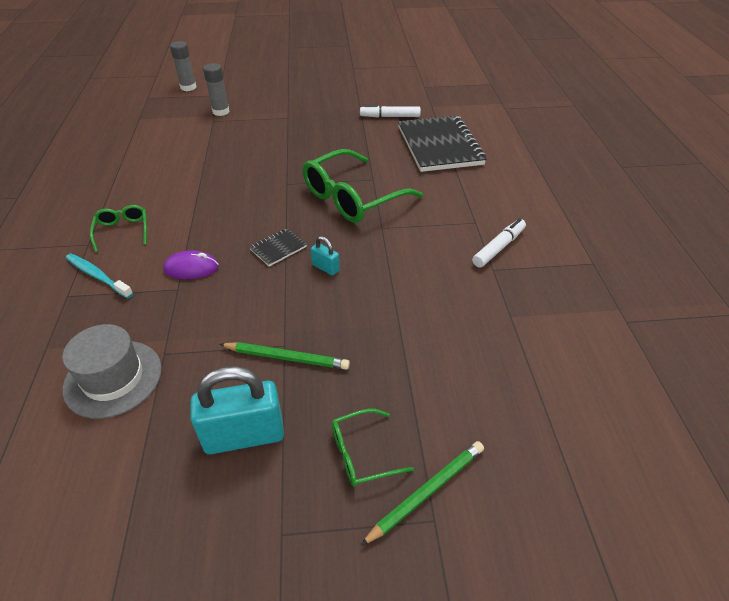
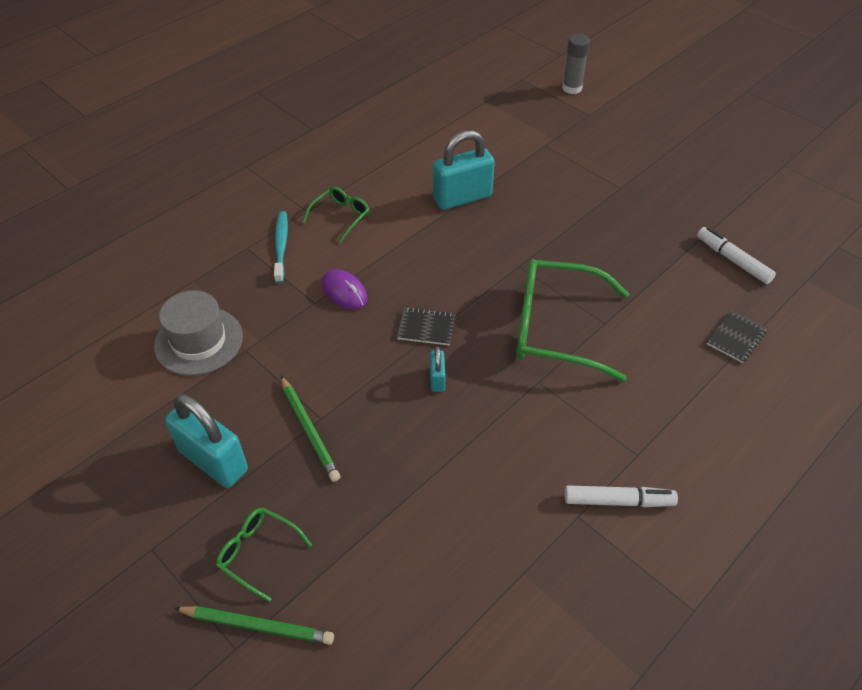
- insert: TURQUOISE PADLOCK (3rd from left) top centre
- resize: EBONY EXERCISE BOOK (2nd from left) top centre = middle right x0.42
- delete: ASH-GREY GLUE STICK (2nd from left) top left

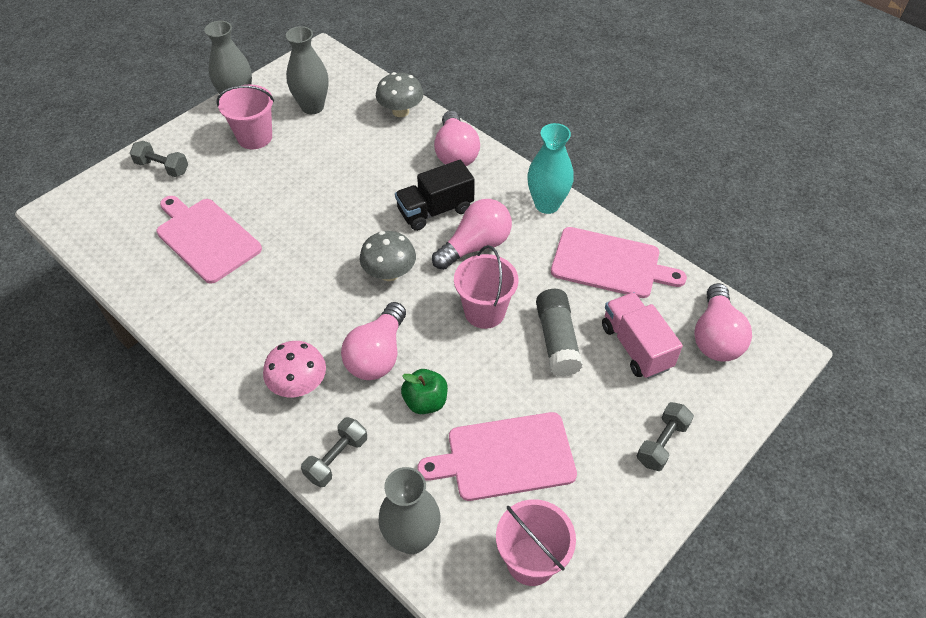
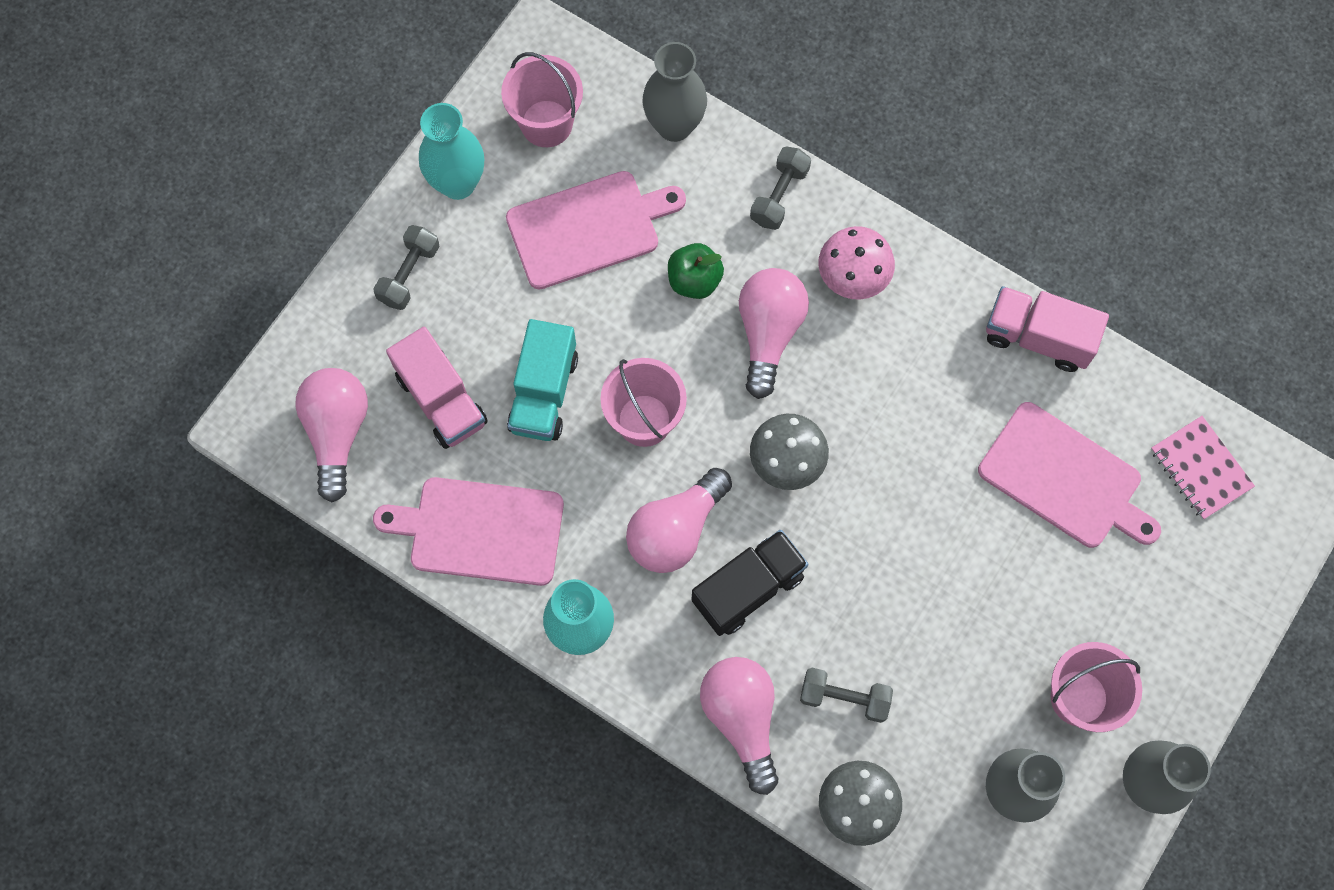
- insert: TURQUOISE VASE (1st from left) top centre
- replace: ASH-GREY GLUE STICK centre to TURQUOISE LORRY centre
- move: ASH-GREY DUMBBELL (1st from left in the first image) top left to ASH-GREY DUMBBELL (3rd from left) bottom centre
- insert: PINK LORRY (2nd from left) middle right
- insert: PINK EXERCISE BOOK middle right

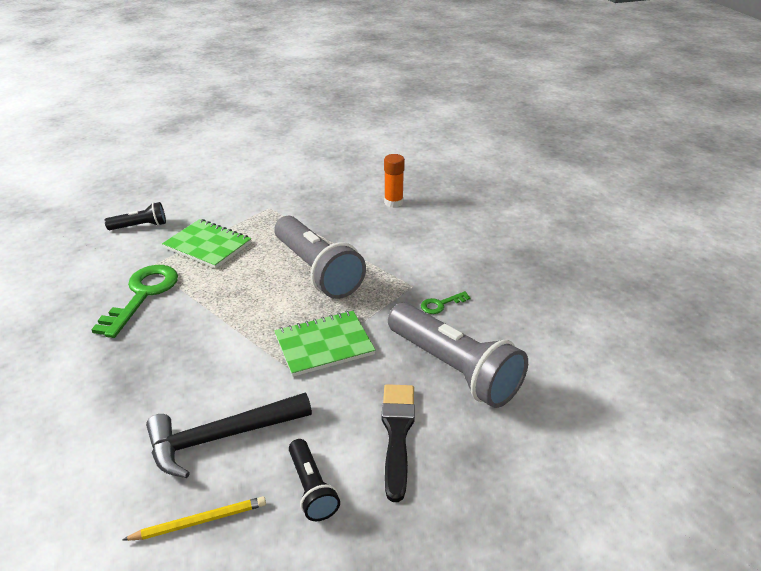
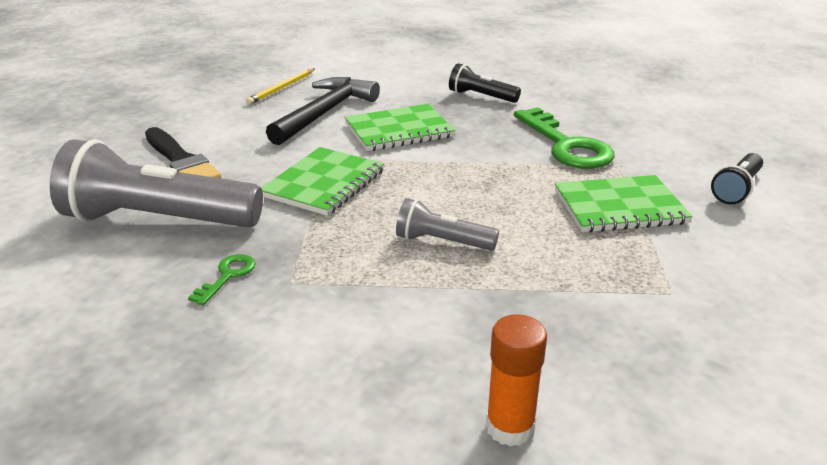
- insert: GREEN EXERCISE BOOK (2nd from left) top centre
- resize: ASH-GREY FLASHLIGHT (1st from left in the first image) centre = centre x0.49
- move: EBONY FLASHLIGHT (2nd from left in the first image) bottom centre to EBONY FLASHLIGHT (1st from left) top centre

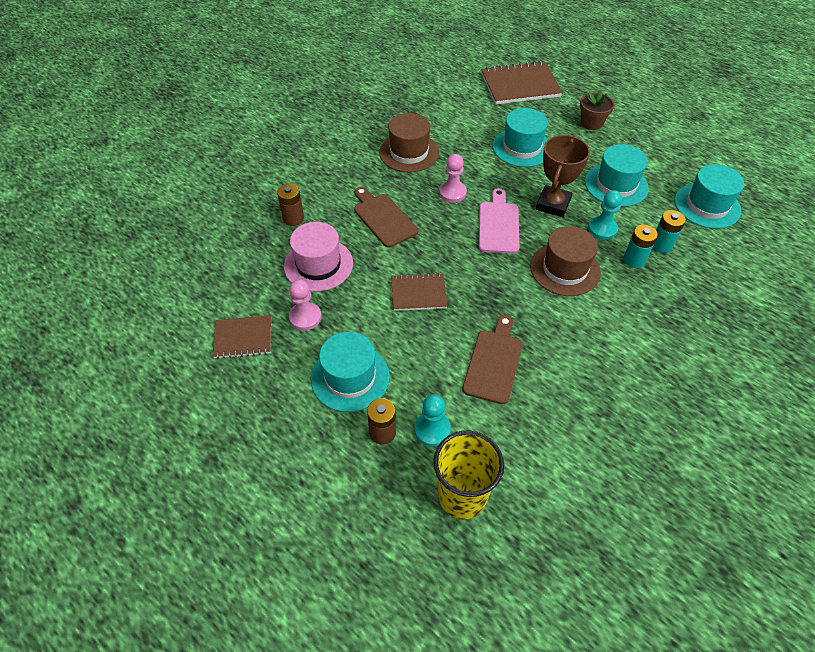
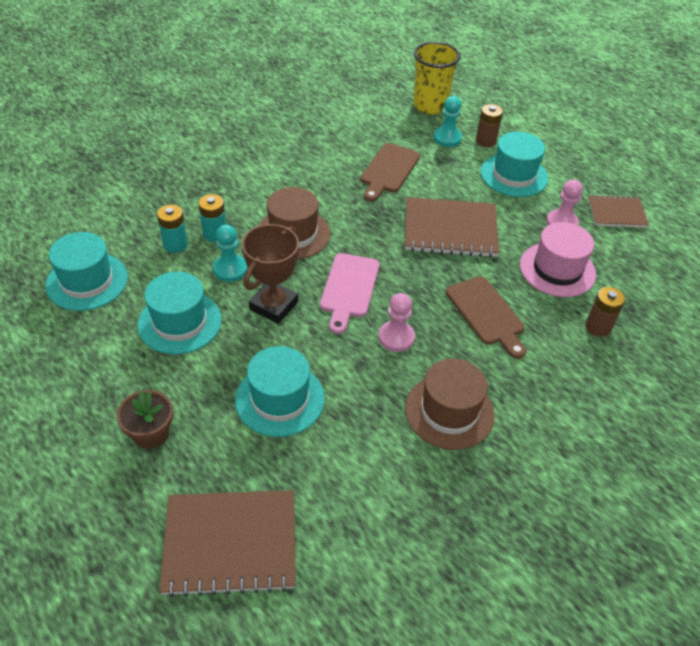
- resize: DARK BROWN EXERCISE BOOK (2nd from left) centre = centre x1.69

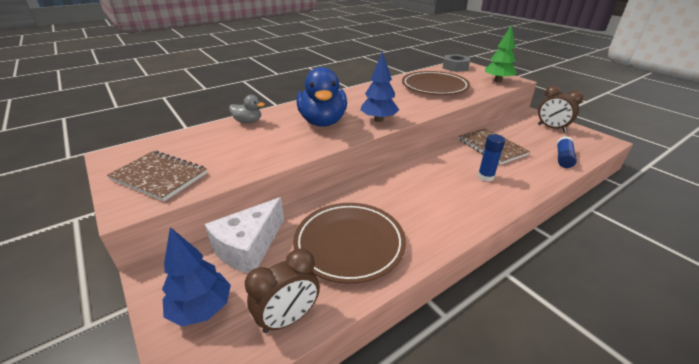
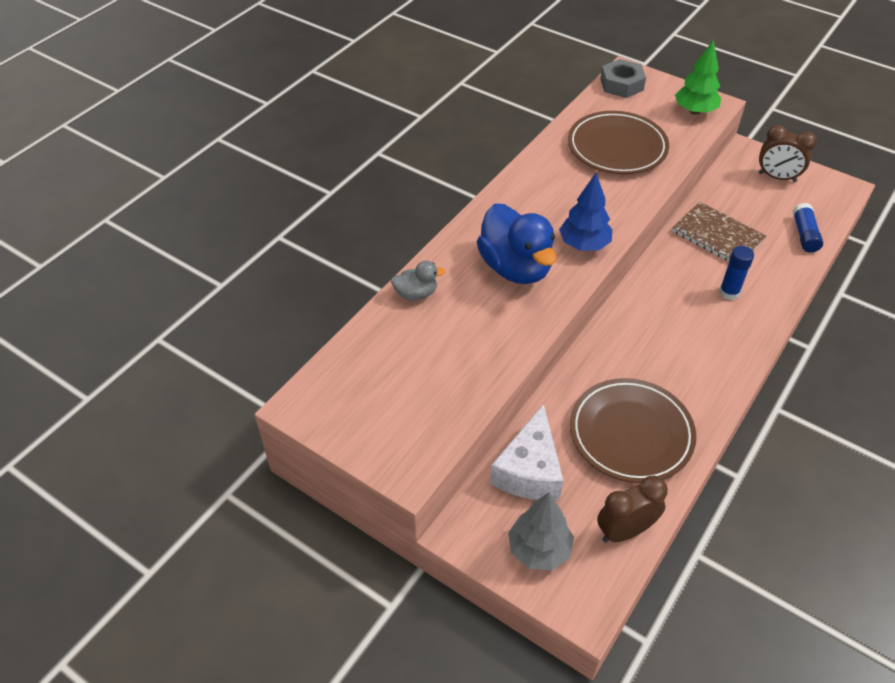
- recolor: COBALT TREE (1st from left) bottom left to ASH-GREY TREE bottom centre
- rotate: DARK BROWN CLOCK (1st from left) bottom centre = bottom right 150 degrees counterclockwise
- delete: DARK BROWN EXERCISE BOOK (1st from left) middle left

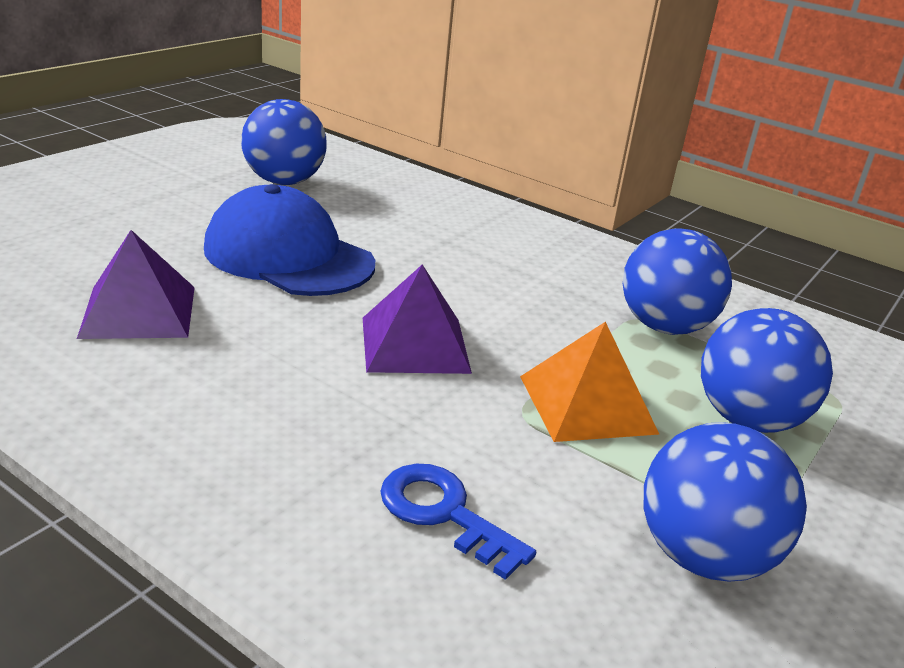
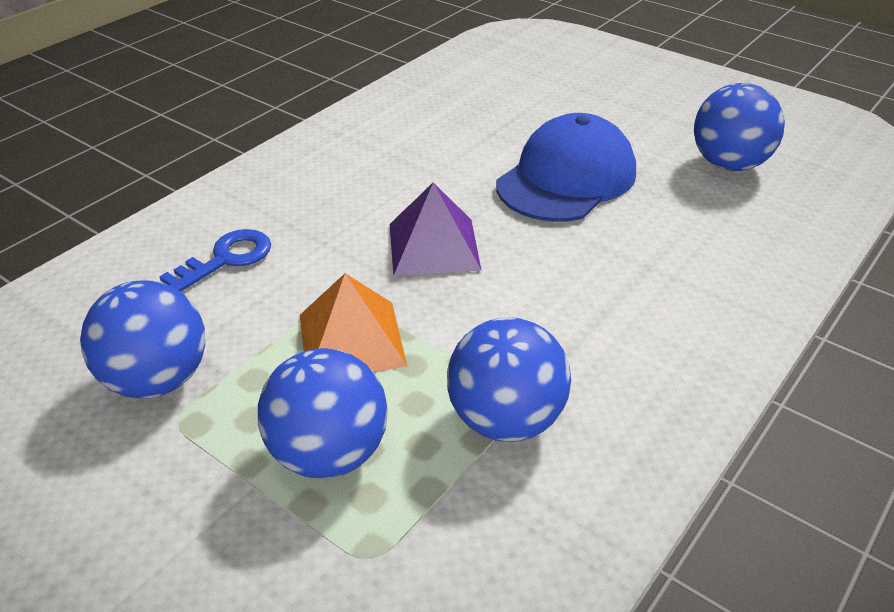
- delete: VIOLET PYRAMID SHAPE (1st from left) middle left

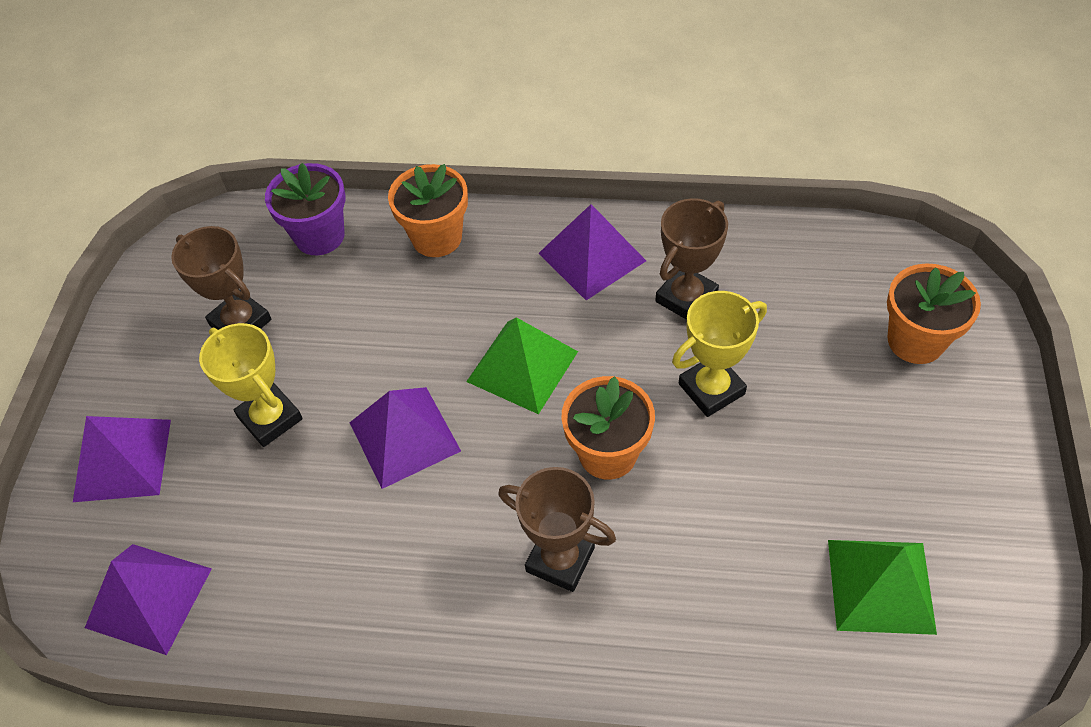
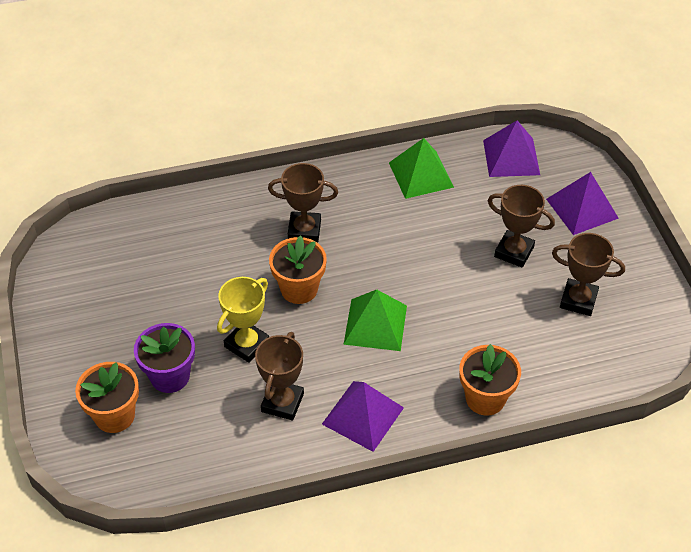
- move: VIOLET FLOWER POT top left to middle left
- move: GREEN PYRAMID SHAPE (2nd from left) bottom right to top centre
- recolor: YELLOW TROPHY (1st from left) middle left to DARK BROWN TROPHY (3rd from left) middle right
- delete: VIOLET PYRAMID SHAPE (3rd from left) centre

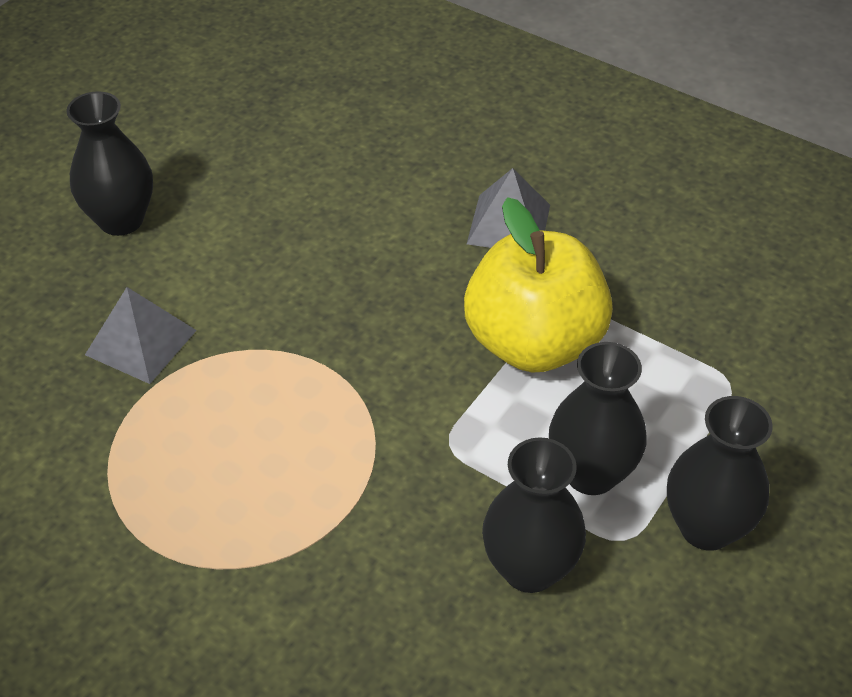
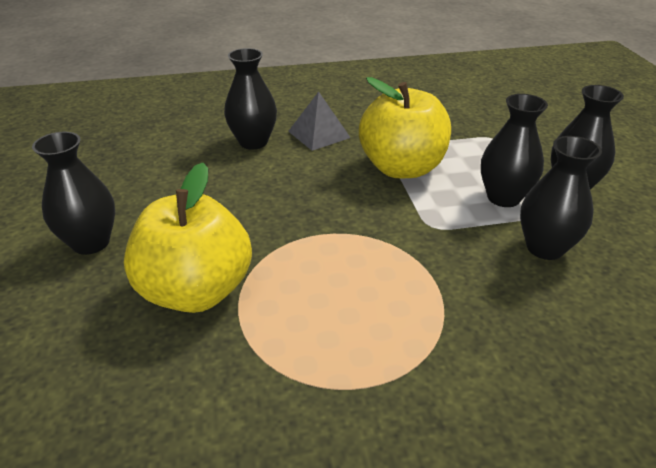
- replace: ASH-GREY PYRAMID SHAPE (1st from left) middle left to YELLOW TOY APPLE (1st from left) middle left
- insert: EBONY VASE (2nd from left) top centre

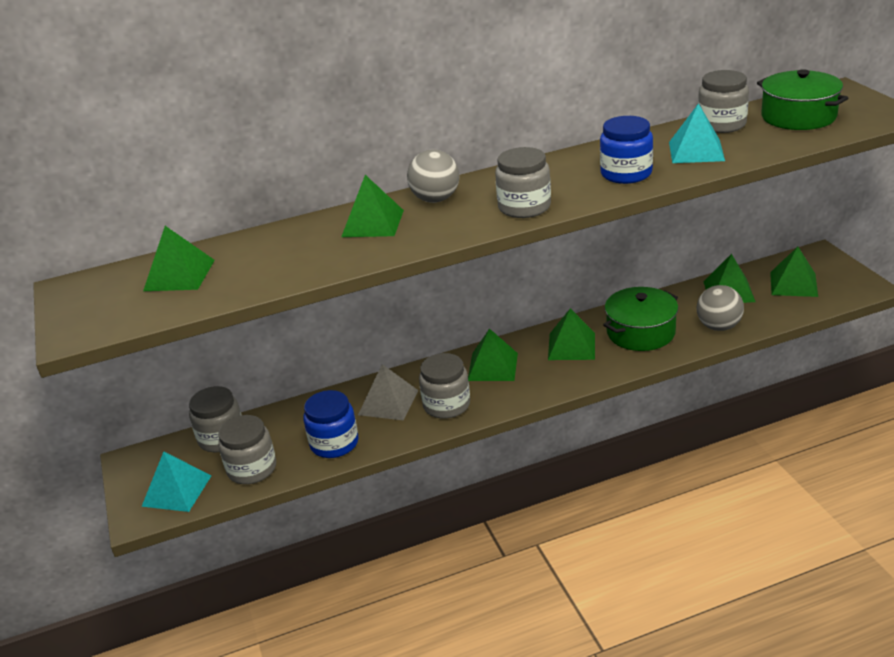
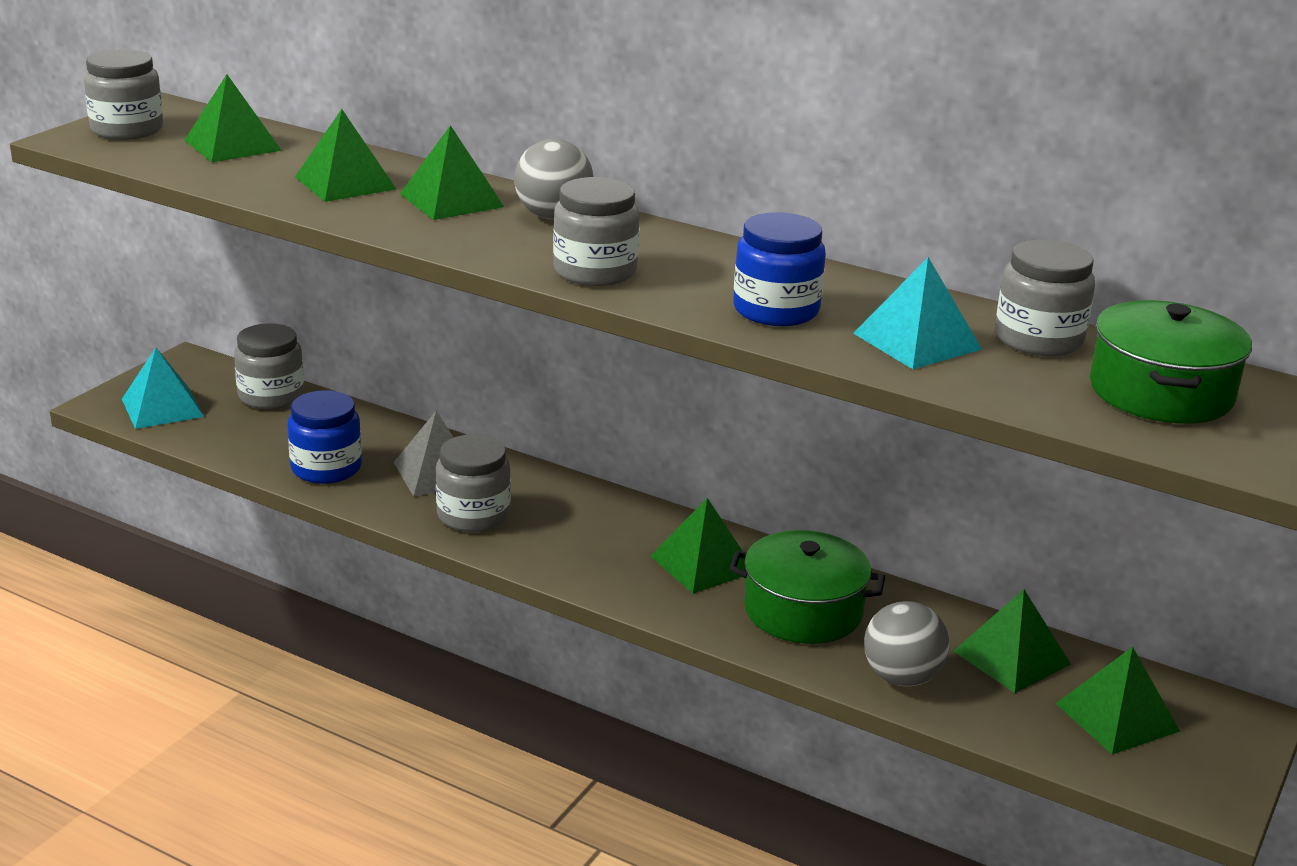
- move: ASH-GREY PRESERVE JAR (2nd from left in the first image) bottom left to ASH-GREY PRESERVE JAR (1st from left) top left
- move: GREEN PYRAMID SHAPE (3rd from left in the first image) centre to GREEN PYRAMID SHAPE (2nd from left) top left

